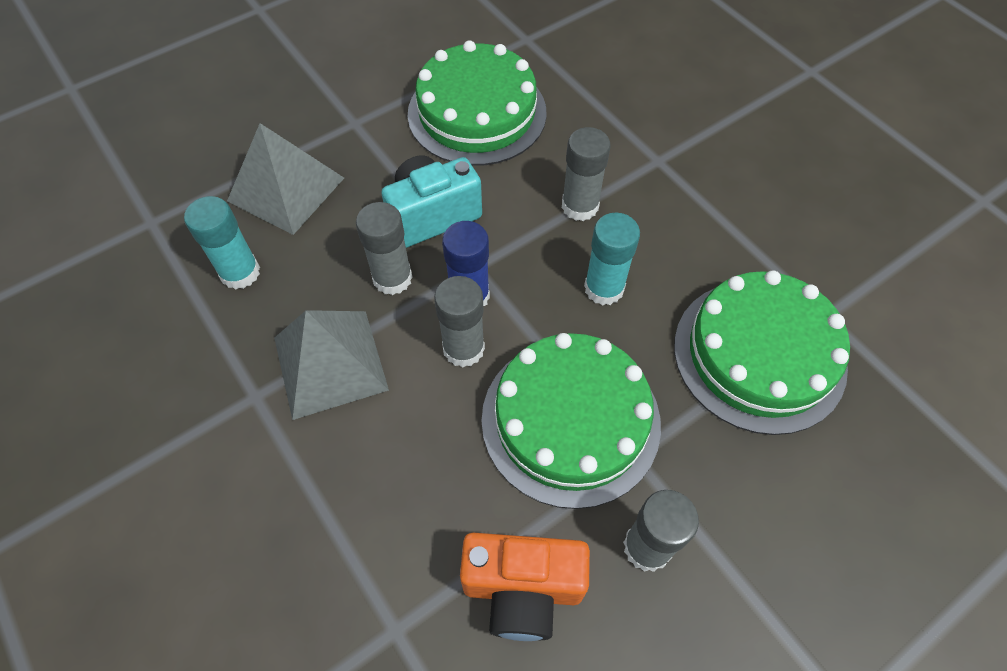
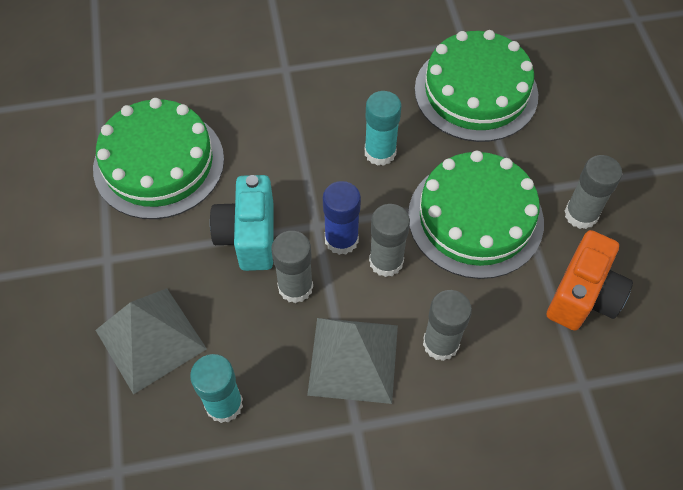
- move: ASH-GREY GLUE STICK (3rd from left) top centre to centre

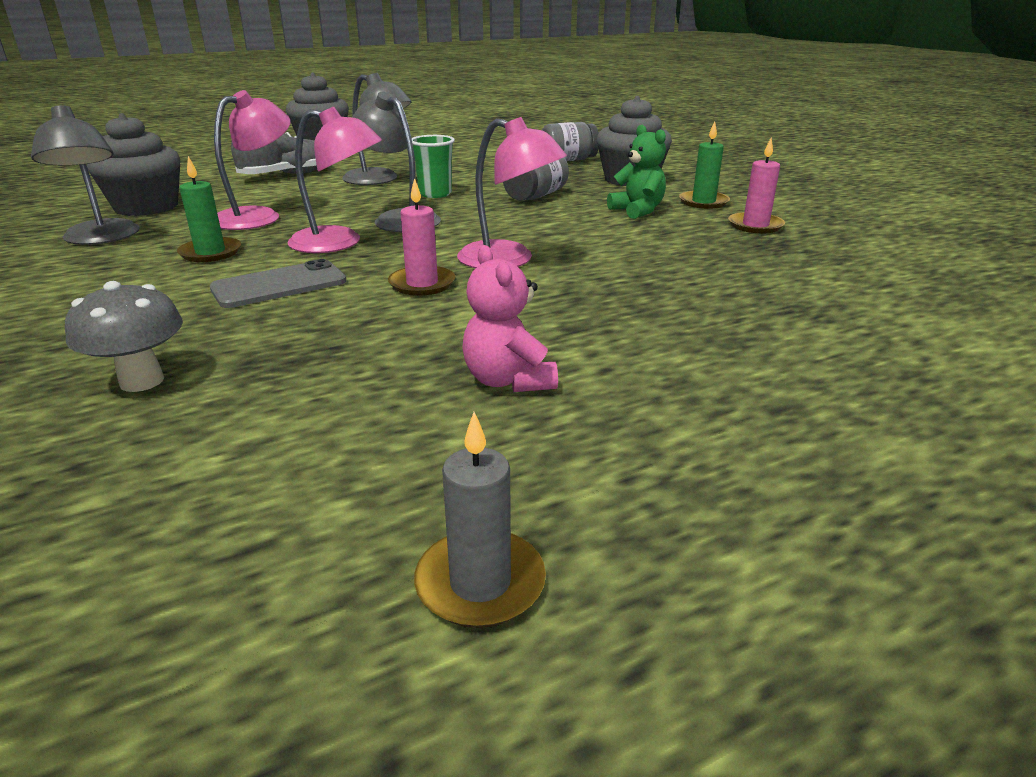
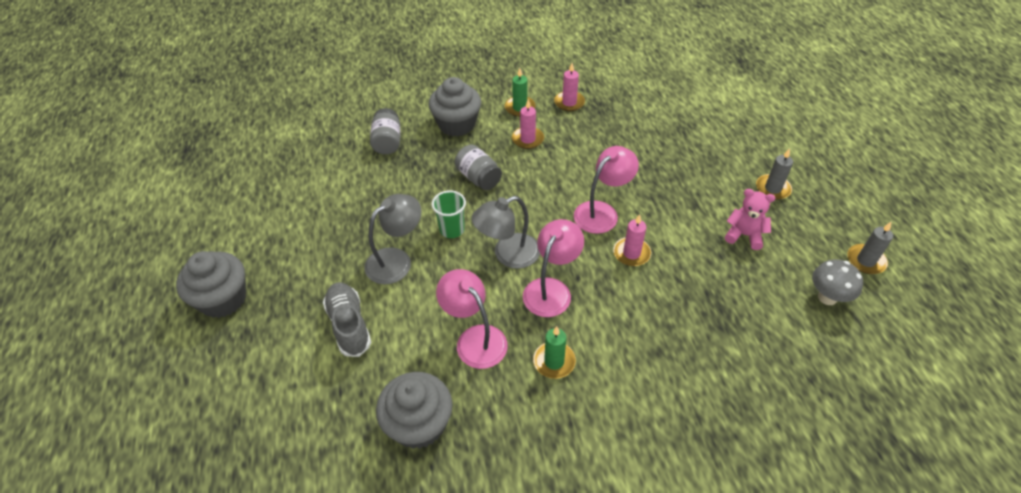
- replace: GREEN TEDDY BEAR top centre to PINK WAX CANDLE (1st from left) top centre
- rotate: PINK TEDDY BEAR centre = middle right 150 degrees counterclockwise
- insert: ASH-GREY WAX CANDLE (1st from left) middle right
- move: ASH-GREY TOADSTOOL middle left to middle right
- delete: ASH-GREY LAMP (1st from left) top left
- delete: ASH-GREY MOBILE PHONE middle left

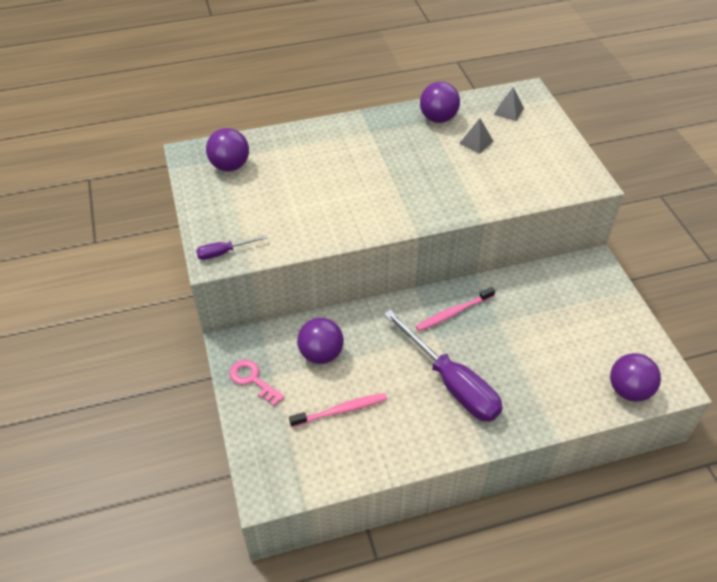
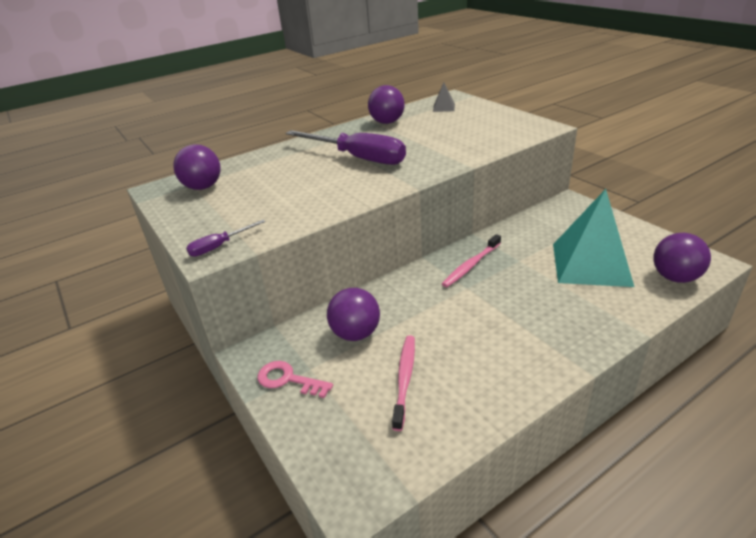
- move: VIOLET FLAT SCREWDRIVER (2nd from left) centre to top centre
- rotate: PINK DENTAL BRUSH (1st from left) bottom centre = bottom centre 45 degrees counterclockwise
- insert: TURQUOISE PYRAMID SHAPE middle right
- delete: ASH-GREY PYRAMID SHAPE (1st from left) top centre

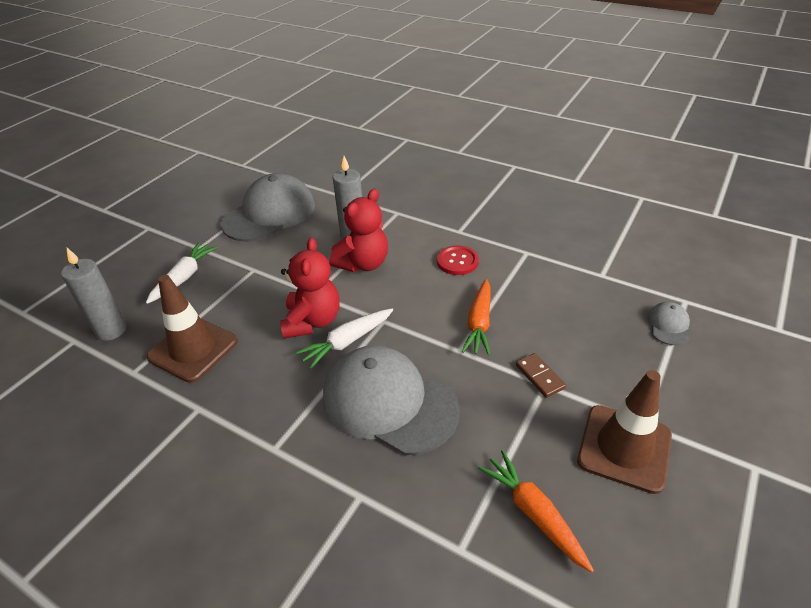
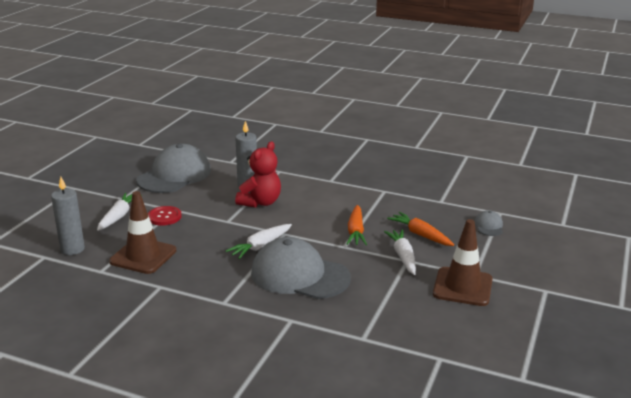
- move: CRIMSON BUTTON centre to middle left
- replace: DARK BROWN DOMINO middle right to PURE WHITE ROOT VEGETABLE (3rd from left) centre
- move: BRIGHT ORANGE ROOT VEGETABLE (2nd from left) bottom centre to centre
- delete: CRIMSON TEDDY BEAR (1st from left) centre

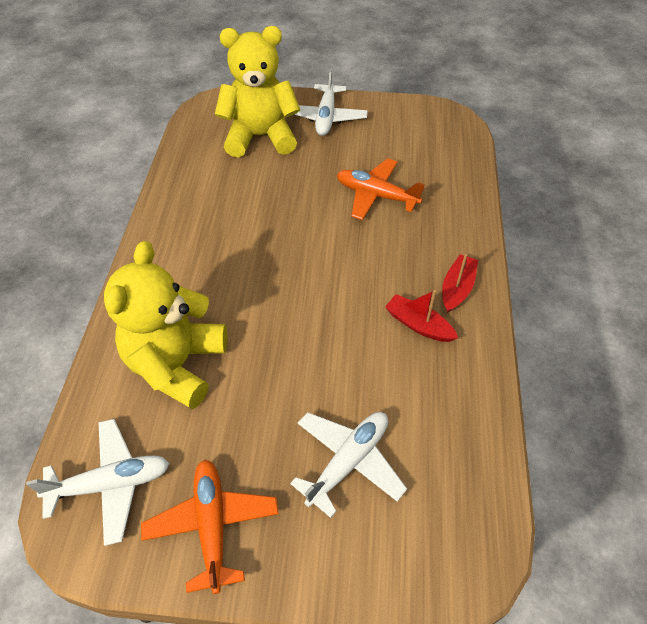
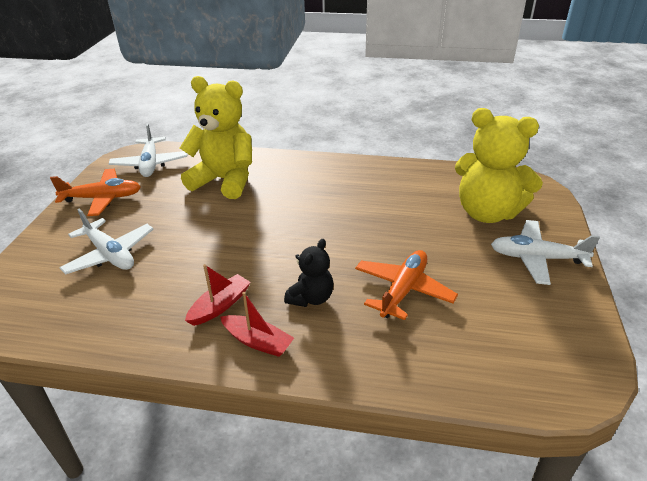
- insert: EBONY TEDDY BEAR centre
- rotate: YELLOW TEDDY BEAR (2nd from left) top centre = middle right 120 degrees clockwise

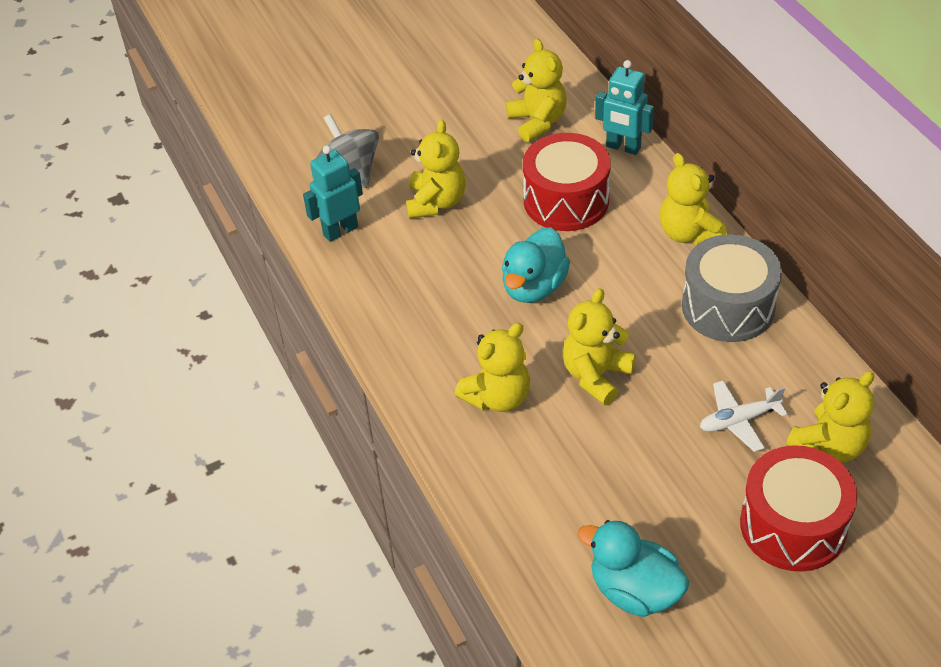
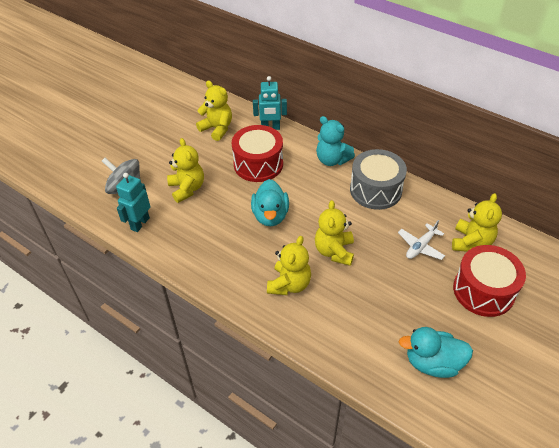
- recolor: YELLOW TEDDY BEAR (5th from left) top right to TURQUOISE TEDDY BEAR top centre

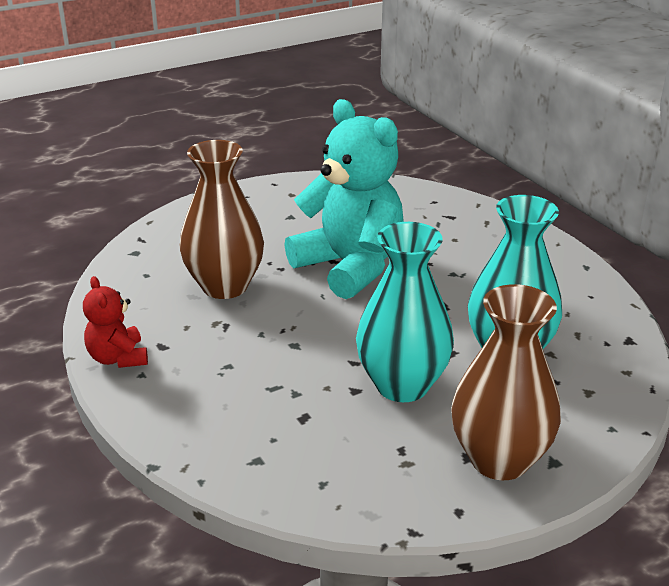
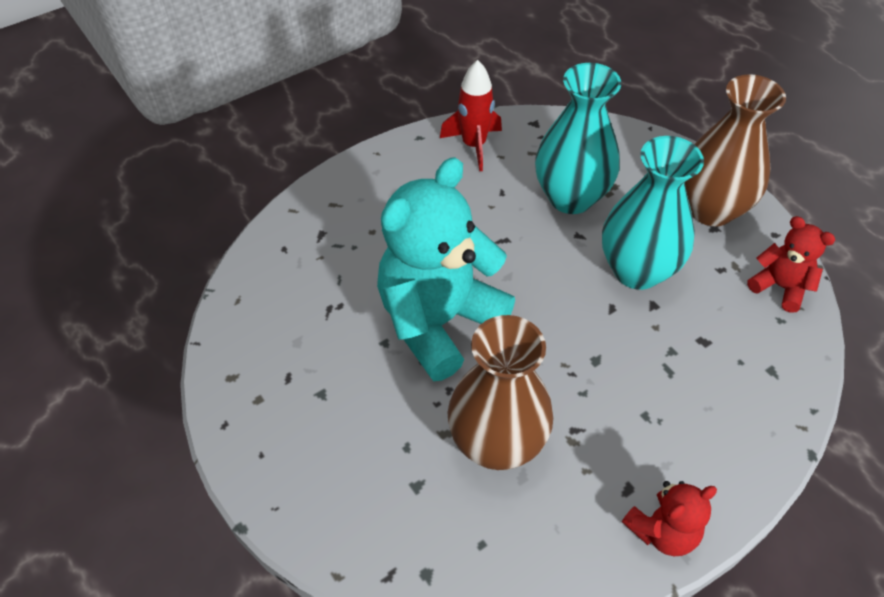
- insert: CRIMSON SPACESHIP top centre
- insert: CRIMSON TEDDY BEAR (2nd from left) middle right

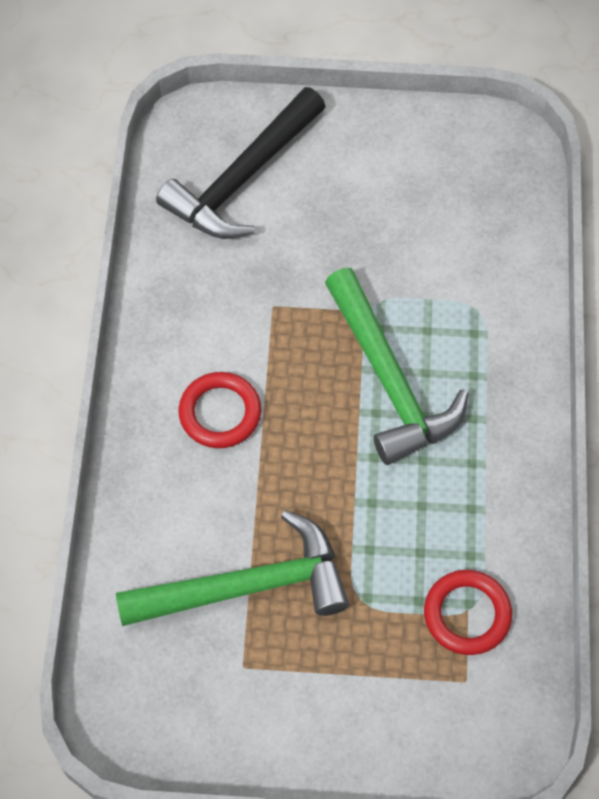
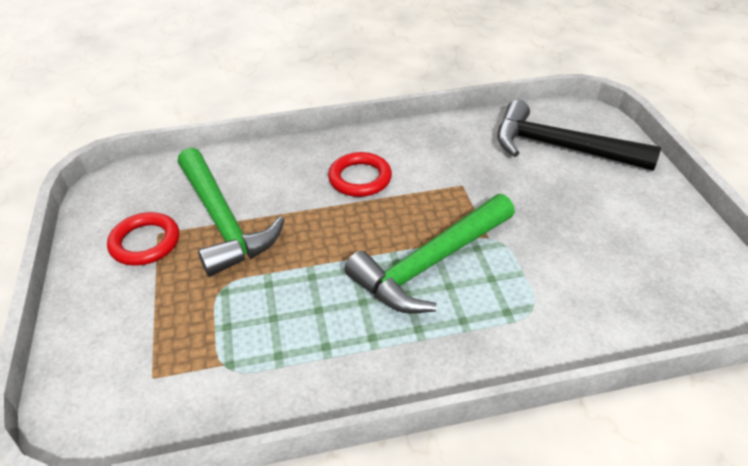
- move: CRIMSON RING (2nd from left in the first image) bottom right to CRIMSON RING (1st from left) middle left

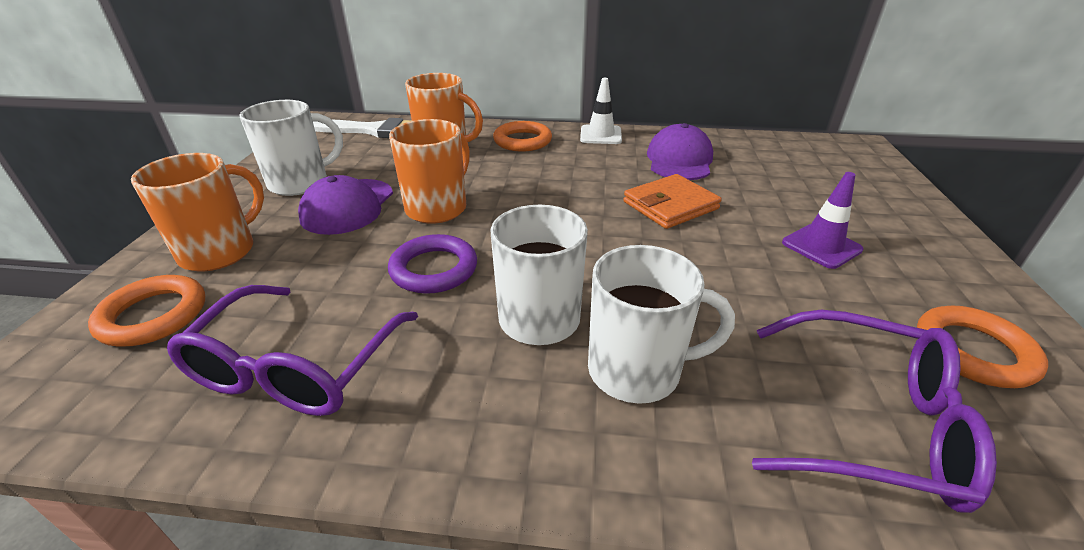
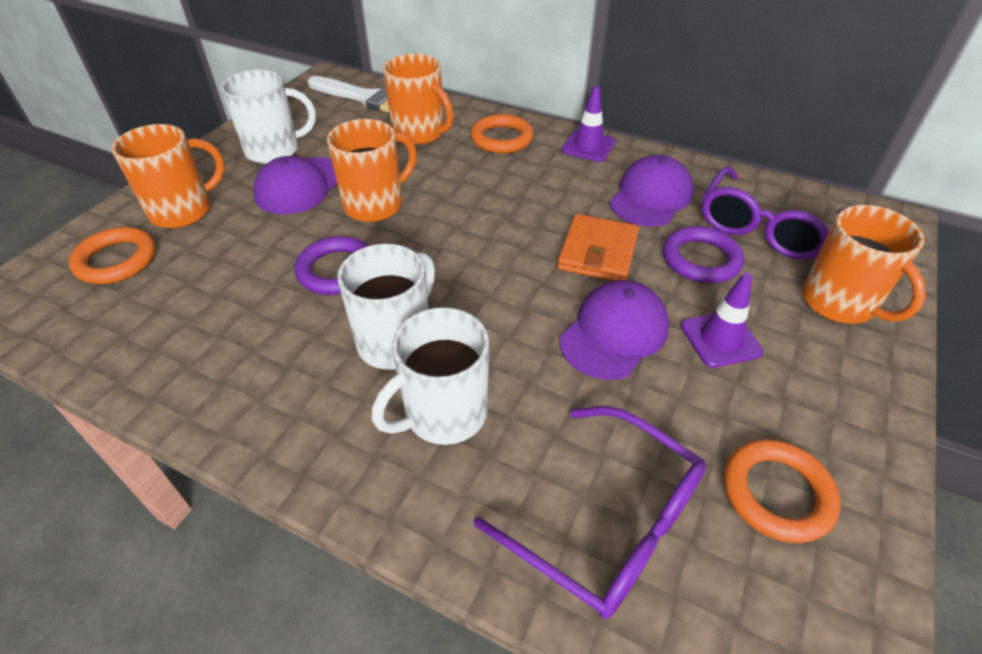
- rotate: PURE WHITE MUG (3rd from left) centre = centre 120 degrees clockwise
- rotate: BRIGHT ORANGE WALLET centre = centre 60 degrees counterclockwise
- insert: VIOLET CAP (2nd from left) centre
- recolor: PURE WHITE ROAD CONE top centre to VIOLET ROAD CONE (1st from left) top centre
- insert: VIOLET RING (2nd from left) middle right
- move: VIOLET SPECTACLES (1st from left in the first image) middle left to VIOLET SPECTACLES (2nd from left) top right
- insert: BRIGHT ORANGE MUG (4th from left) middle right

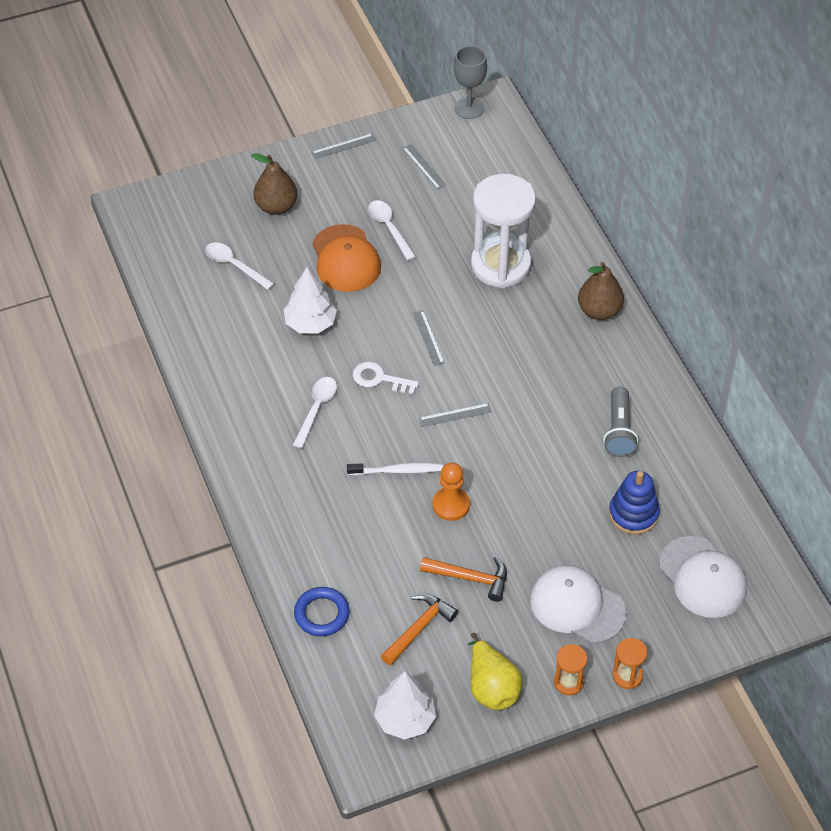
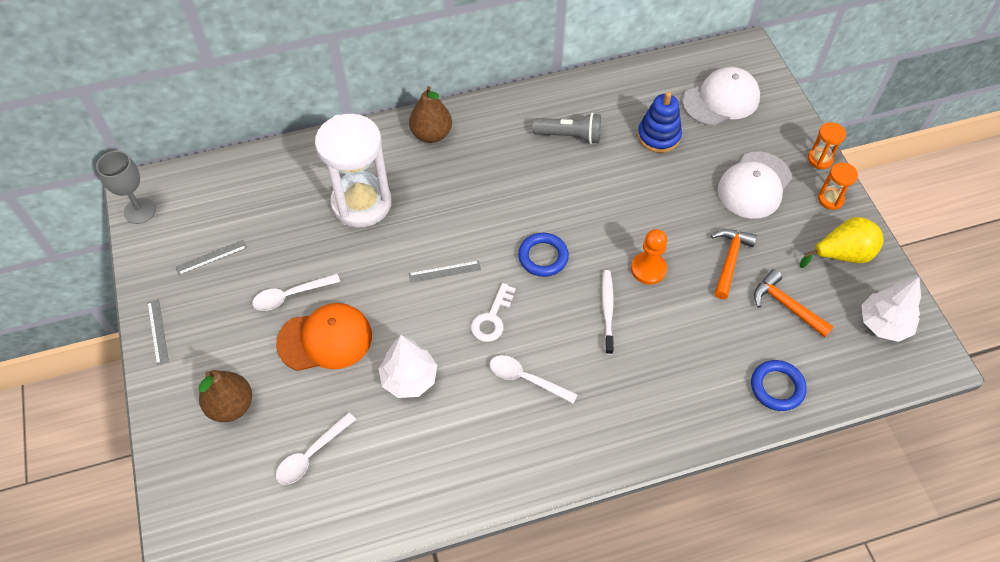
- replace: ASH-GREY STRAIGHTEDGE (4th from left) centre to COBALT RING (1st from left) centre

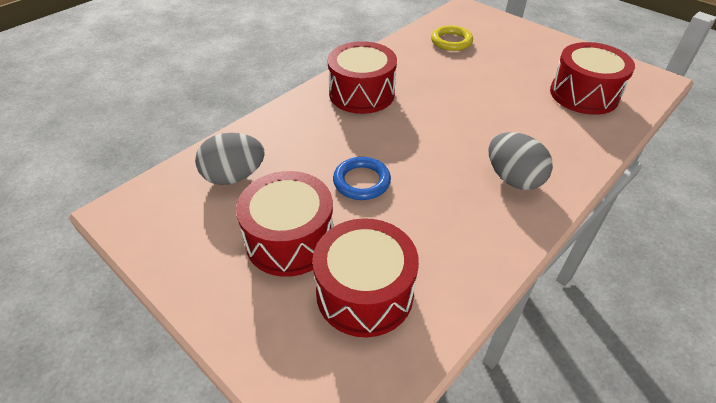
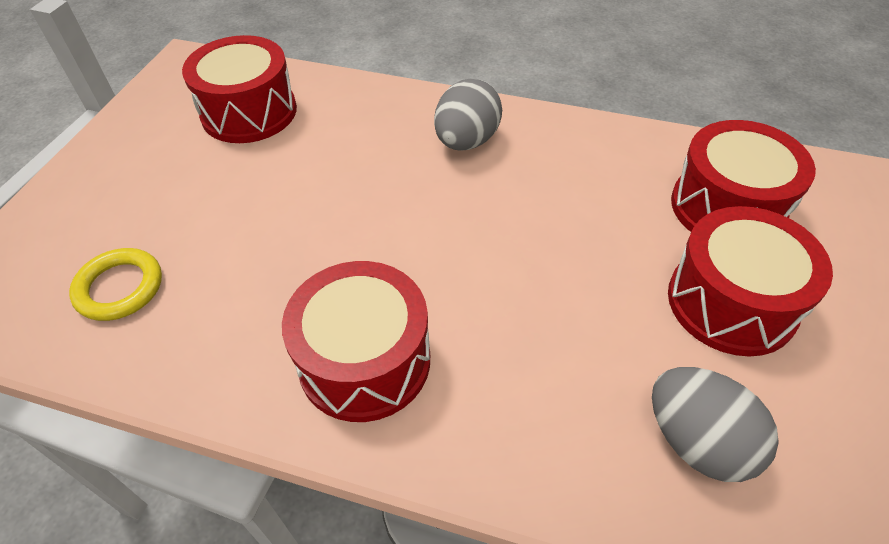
- delete: COBALT RING centre

